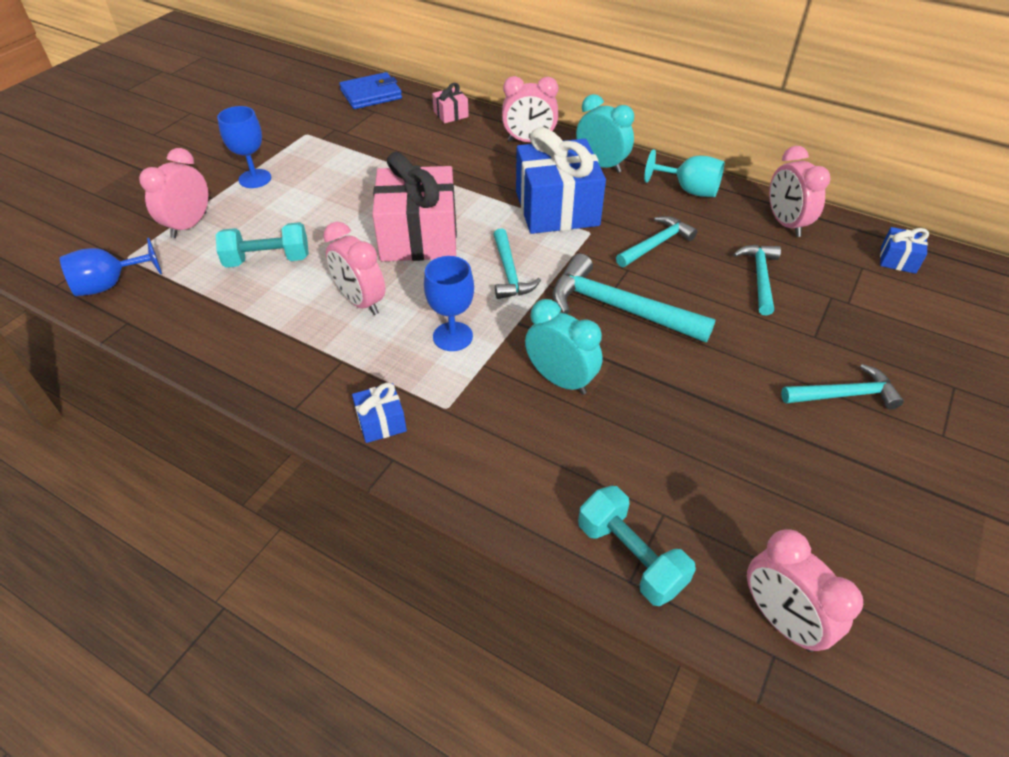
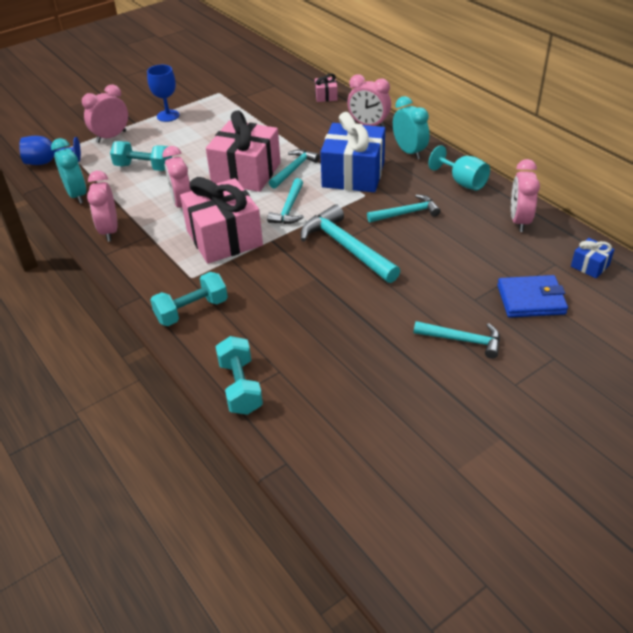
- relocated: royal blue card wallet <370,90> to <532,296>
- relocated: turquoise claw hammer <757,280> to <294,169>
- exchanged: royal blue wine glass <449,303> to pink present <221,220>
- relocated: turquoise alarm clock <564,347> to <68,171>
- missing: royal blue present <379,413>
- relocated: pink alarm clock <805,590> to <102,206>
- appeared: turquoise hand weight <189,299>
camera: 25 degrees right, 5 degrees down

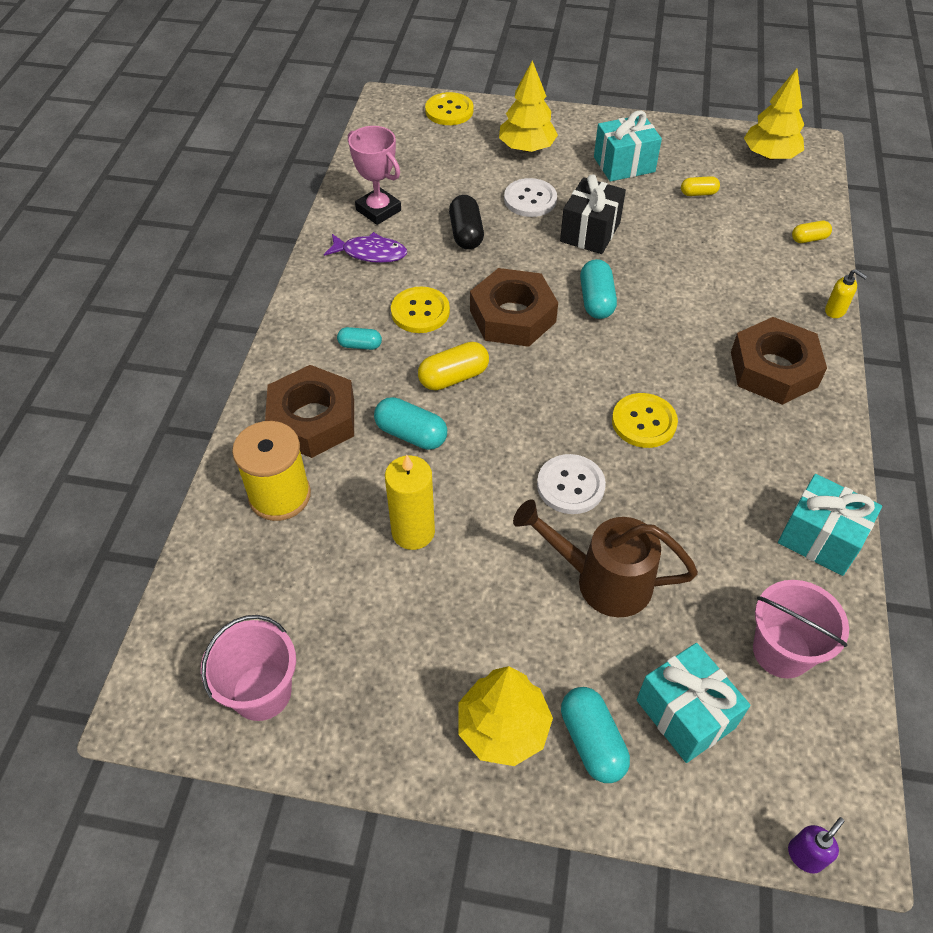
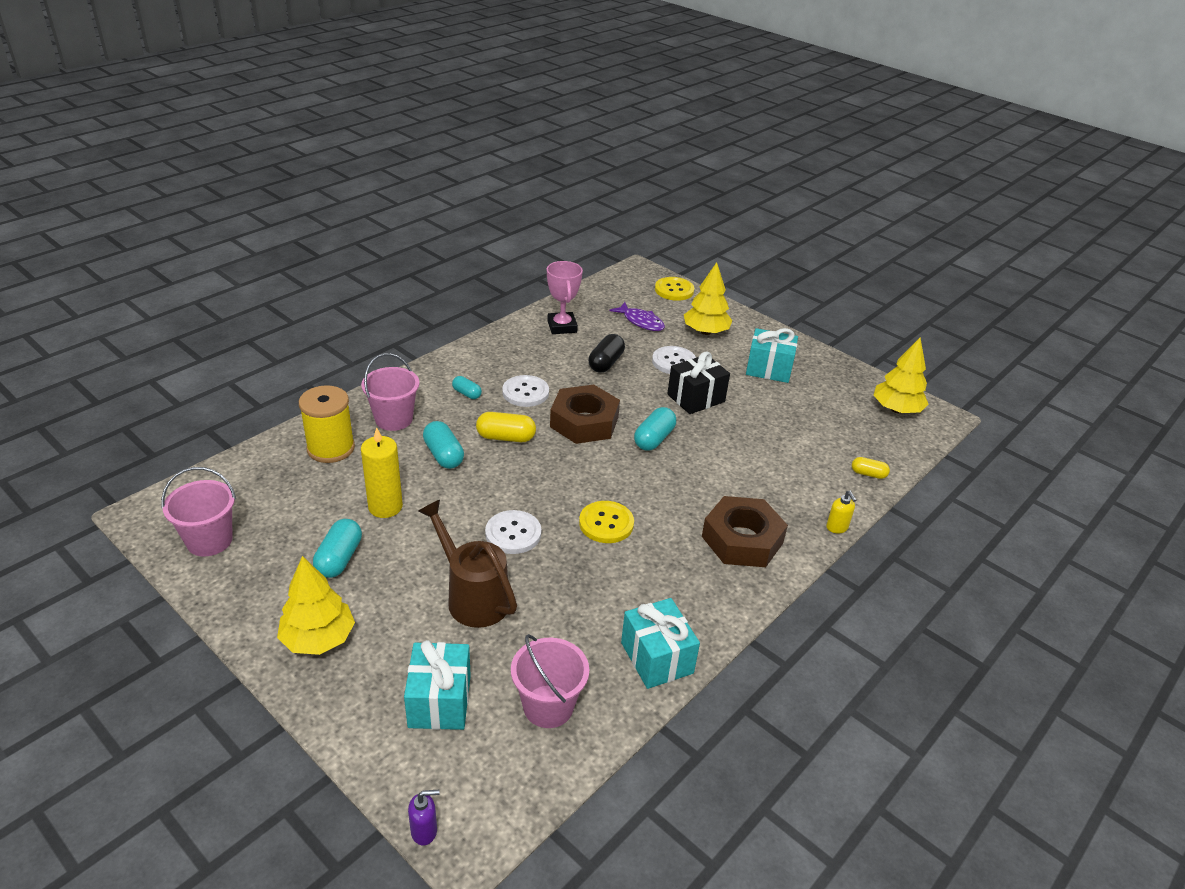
- missing: golden pill shape <700,186>
- relocated: violet fish <365,247> to <637,316>
- colour: golden shirt button <420,309> to pure white shirt button <525,391>
- exchanged: brown nut <309,411> to pink bucket <390,392>
- relocated: turquoise pill shape <595,735> to <337,548>
camera: 30 degrees right, 15 degrees down

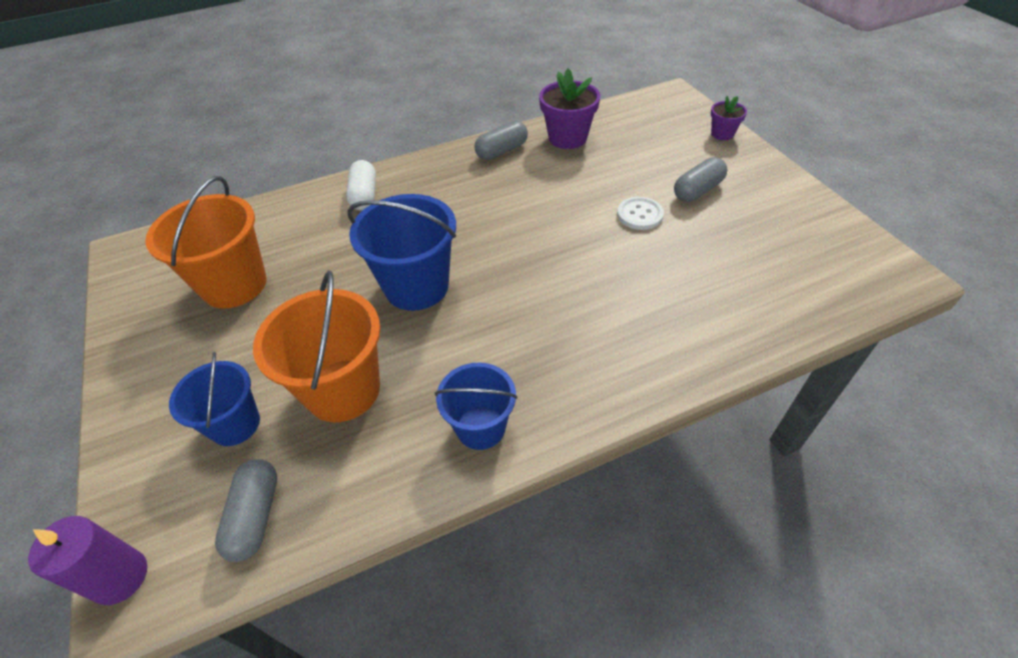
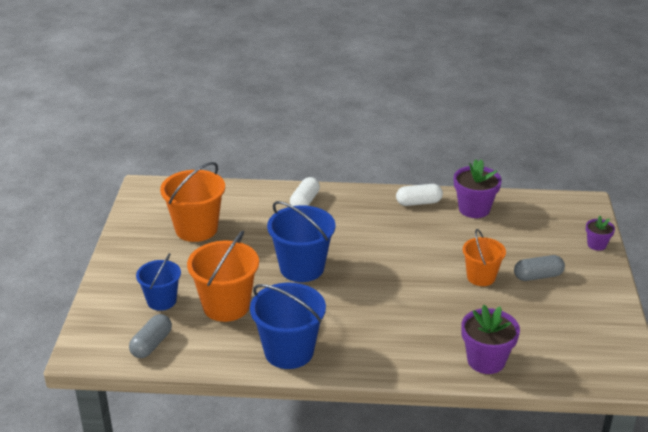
- colour: ash-grey pill shape <501,140> to pure white pill shape <419,195>
- exchanged: pure white shirt button <640,213> to orange bucket <484,257>
- size: royal blue bucket <476,406> = <288,326> x1.58
- missing: violet candle <88,560>
- appeared: violet plant pot <490,339>
camera: 25 degrees right, 15 degrees down

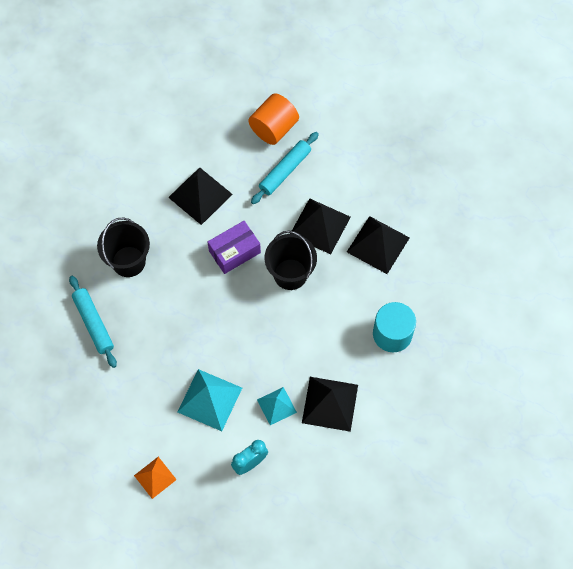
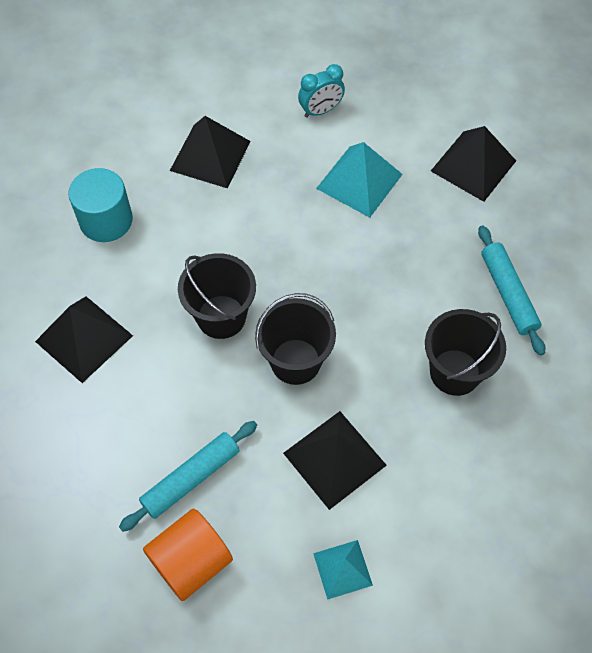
- relocated: black pyramid <320,226> to <473,164>
- exchanged: violet package <234,247> to black bucket <295,339>
- relocated: turquoise pyramid <277,406> to <343,570>
- missing: orange pyramid <155,478>
camera: 170 degrees left, 5 degrees down

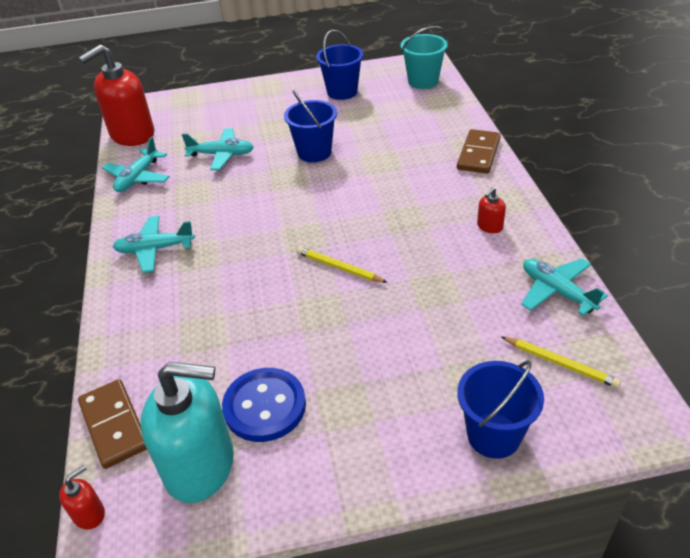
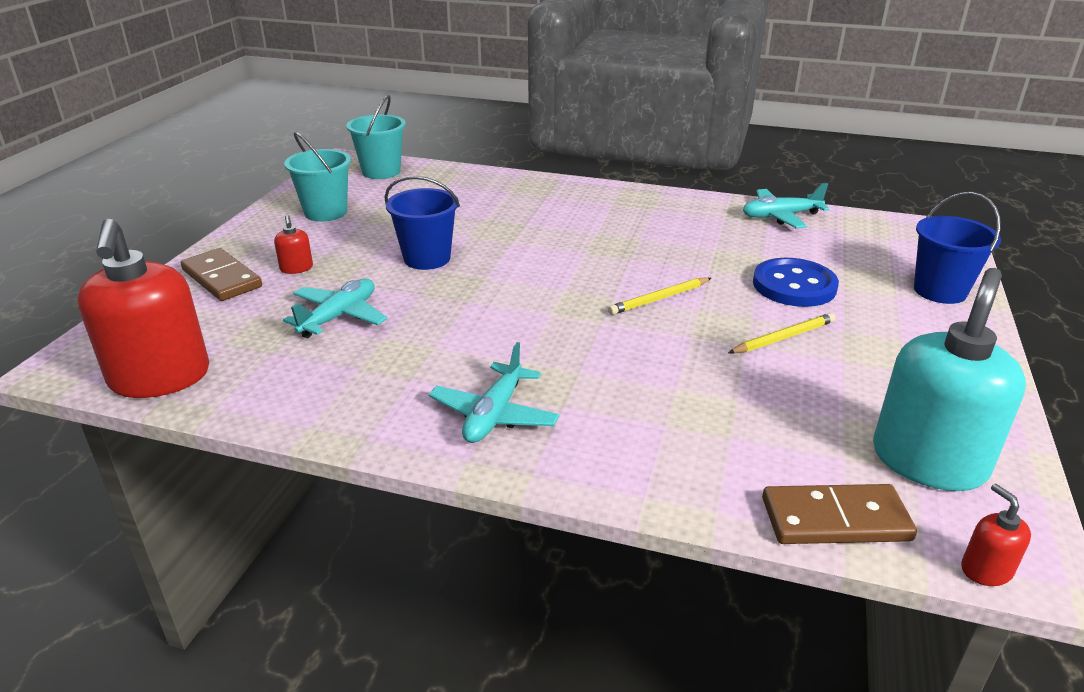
- colour: royal blue bucket <340,65> to turquoise bucket <317,177>
- relocated: brown domino piece <479,151> to <221,274>
- missing: turquoise aeroplane <136,164>
- relocated: crimson soap dispenser <491,210> to <293,244>
- relocated: golden lead pencil <561,362> to <782,333>
- relocated: royal blue shirt button <264,405> to <796,282>
camera: 65 degrees left, 10 degrees down

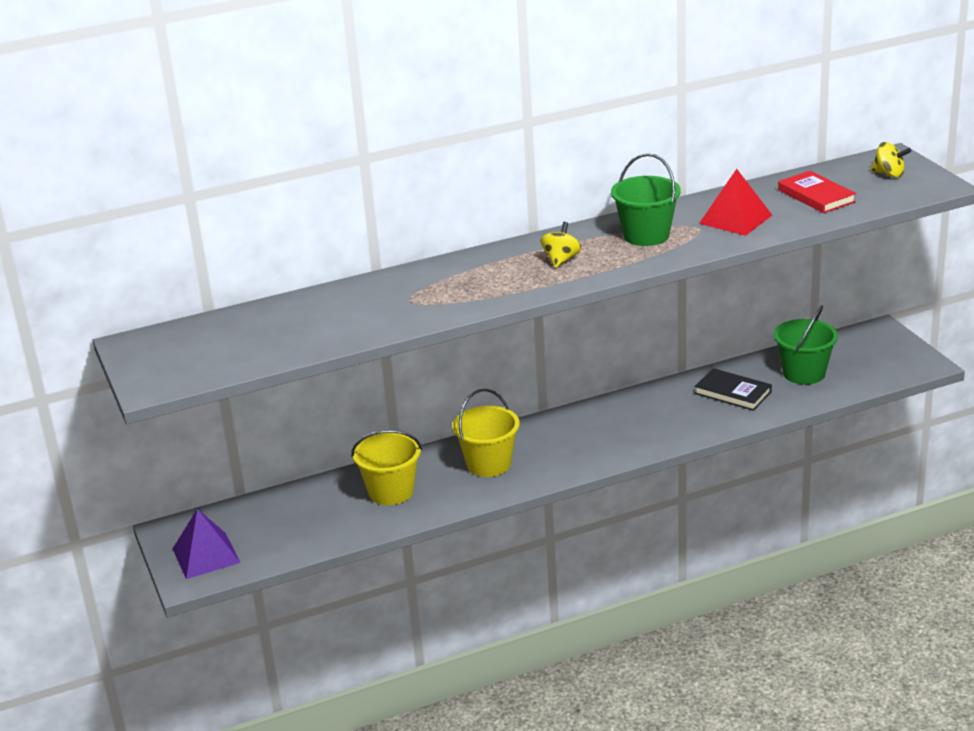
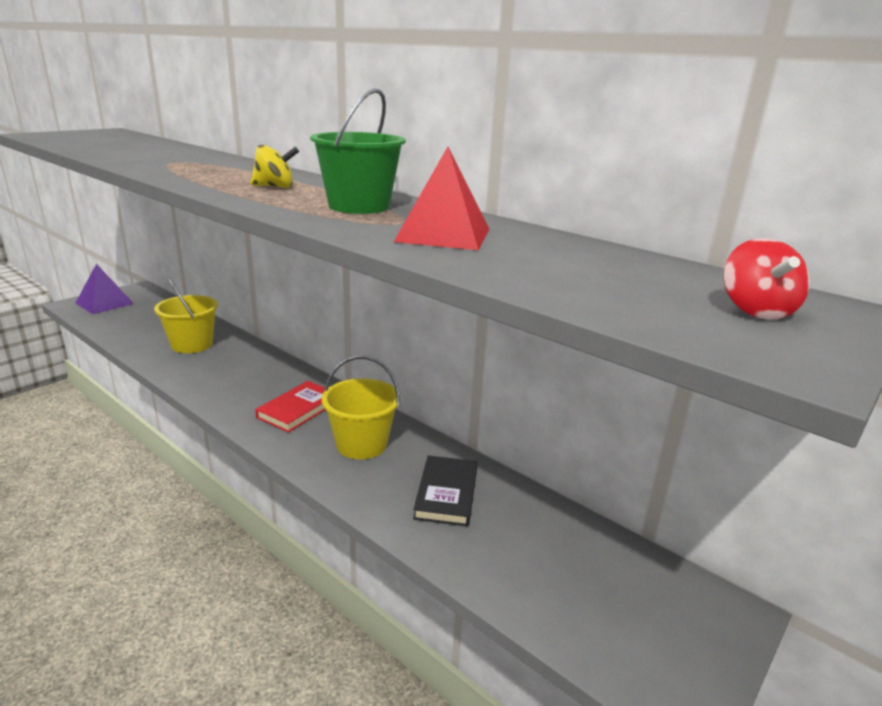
- colour: golden whirligig <891,160> to crimson whirligig <766,279>
- relocated: crimson book <817,192> to <290,407>
- missing: green bucket <806,345>
- relocated: golden bucket <486,433> to <361,407>
camera: 60 degrees right, 5 degrees down

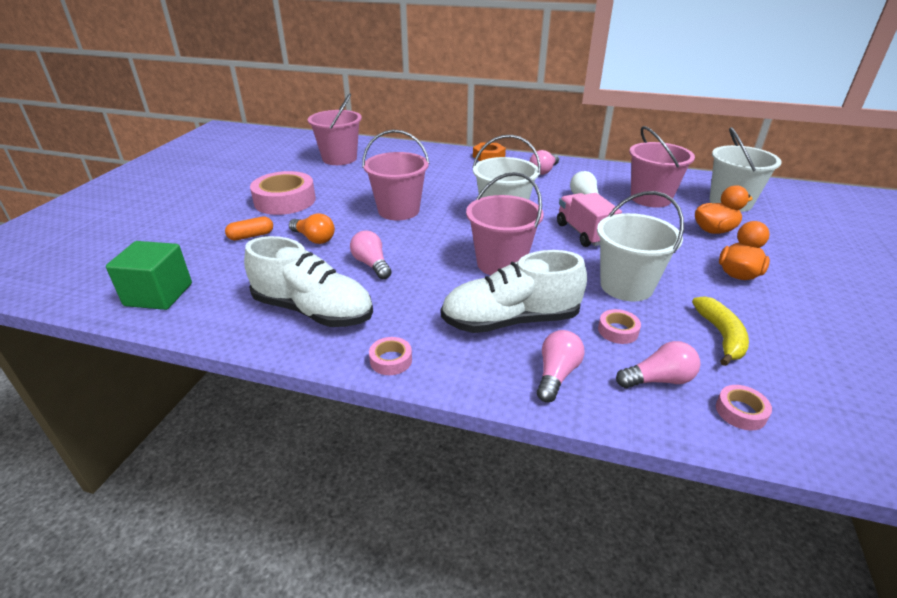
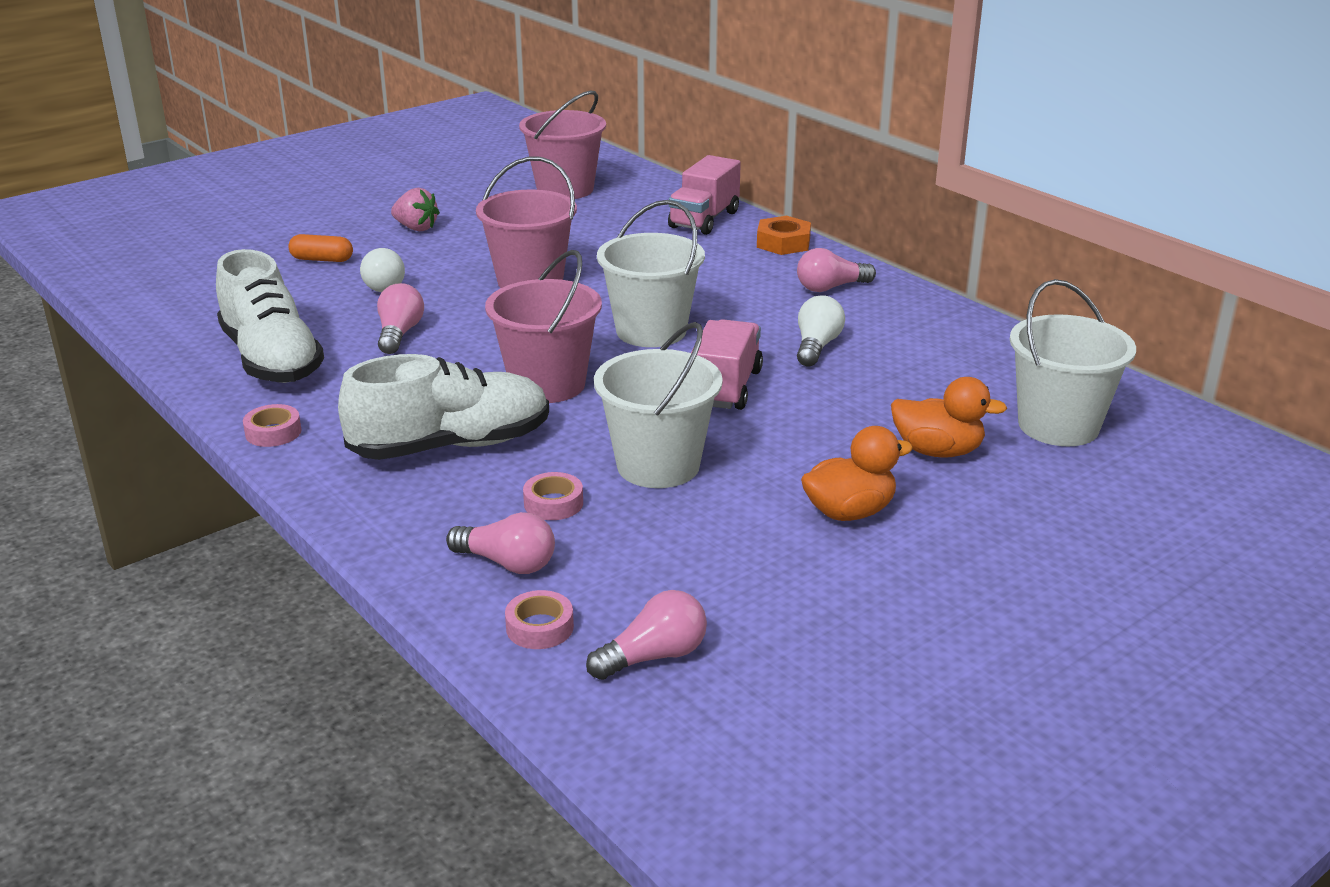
- missing: pink bucket <662,166>
- exchanged: pink sticky tape <283,193> to pink strawberry <415,209>
- colour: orange bulb <312,228> to pure white bulb <382,270>
- missing: green cube <149,275>
- spun: pure white sneaker <514,291> = <443,407> 135 degrees clockwise
- missing: golden banana <720,331>
- relocated: pink bulb <561,366> to <646,635>
- appeared: pink truck <704,195>
camera: 35 degrees right, 5 degrees down

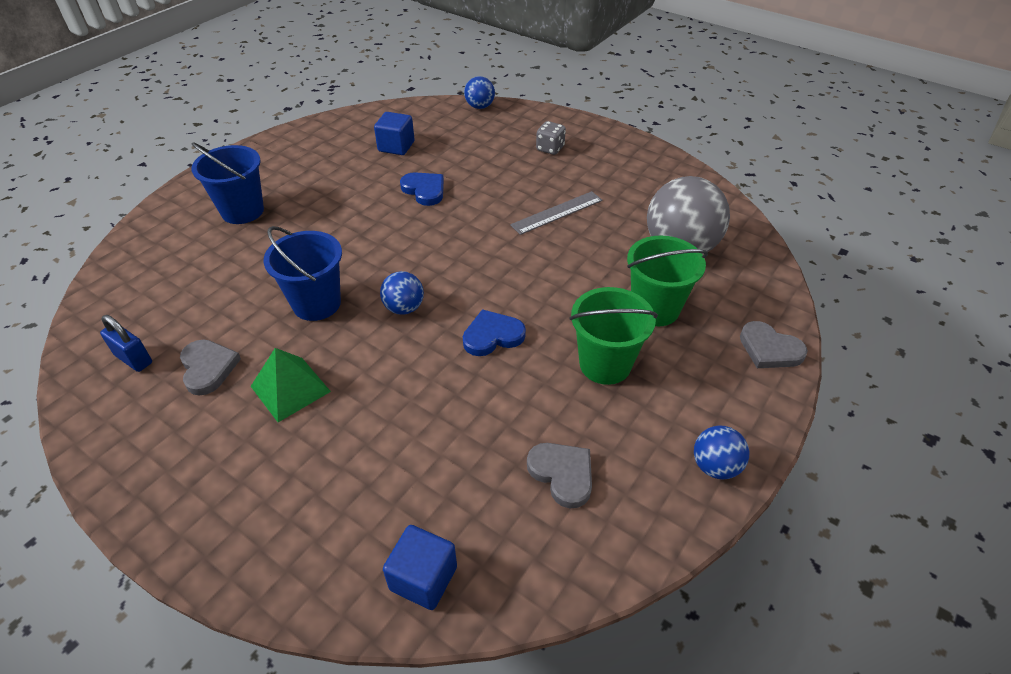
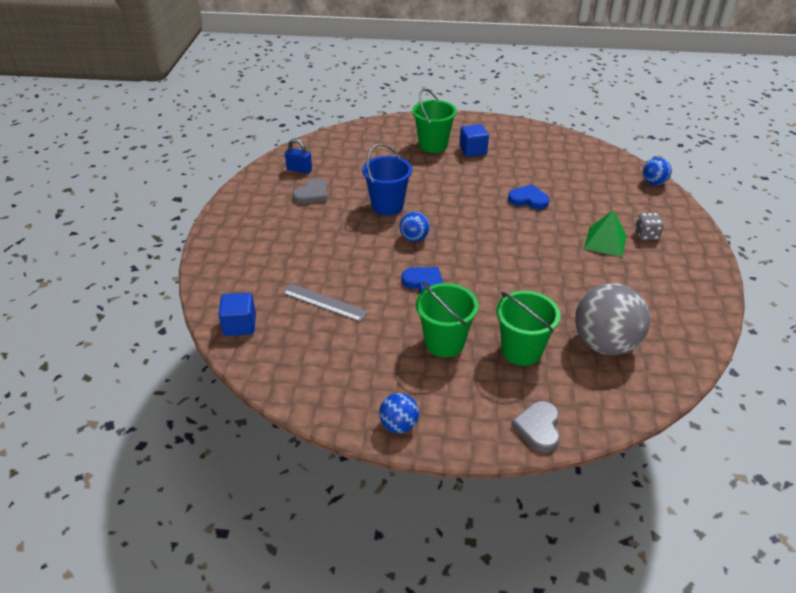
- relocated: royal blue cube <394,133> to <474,140>
- colour: royal blue bucket <228,183> to green bucket <434,121>
- spun: royal blue love heart <422,189> = <528,196> 90 degrees counterclockwise
- relocated: ash-grey measuring stick <556,213> to <325,303>
- spun: royal blue padlock <126,343> = <298,156> 75 degrees counterclockwise
- relocated: green pyramid <291,385> to <605,233>
- missing: ash-grey love heart <559,476>
camera: 60 degrees right, 5 degrees down

